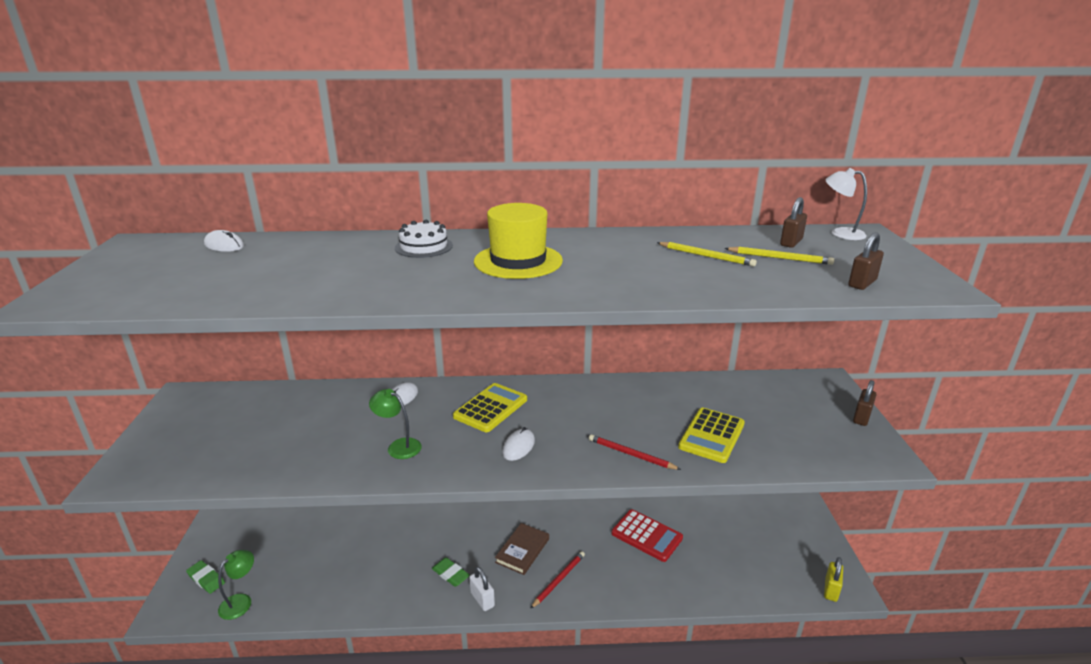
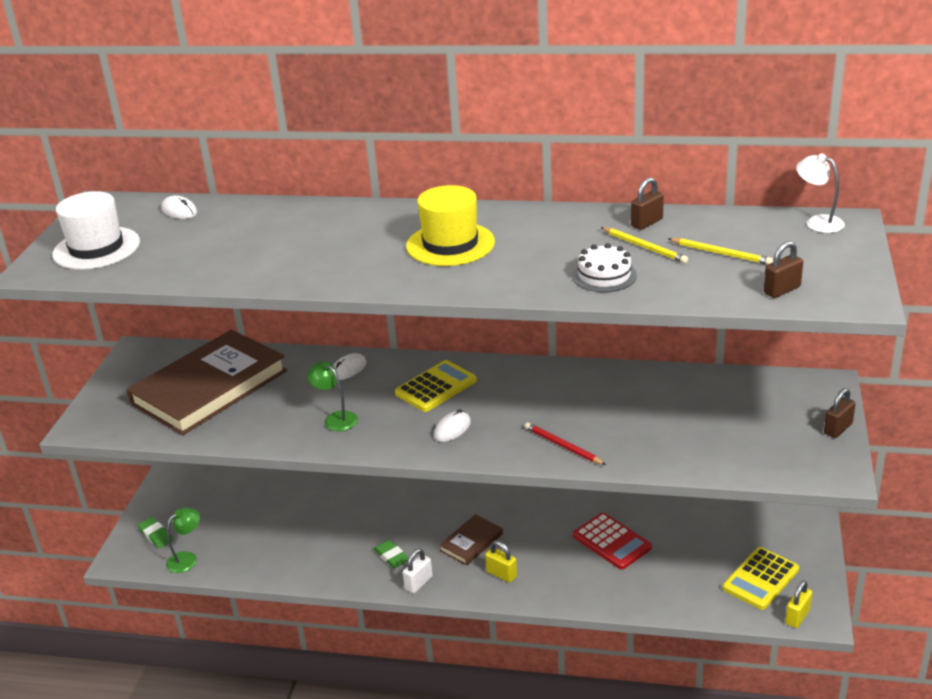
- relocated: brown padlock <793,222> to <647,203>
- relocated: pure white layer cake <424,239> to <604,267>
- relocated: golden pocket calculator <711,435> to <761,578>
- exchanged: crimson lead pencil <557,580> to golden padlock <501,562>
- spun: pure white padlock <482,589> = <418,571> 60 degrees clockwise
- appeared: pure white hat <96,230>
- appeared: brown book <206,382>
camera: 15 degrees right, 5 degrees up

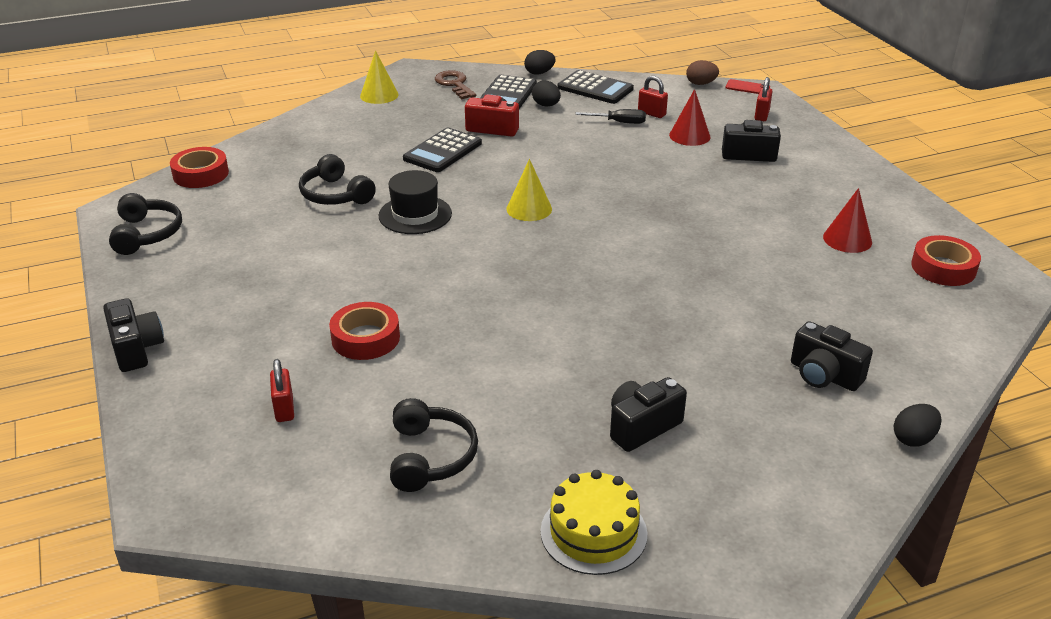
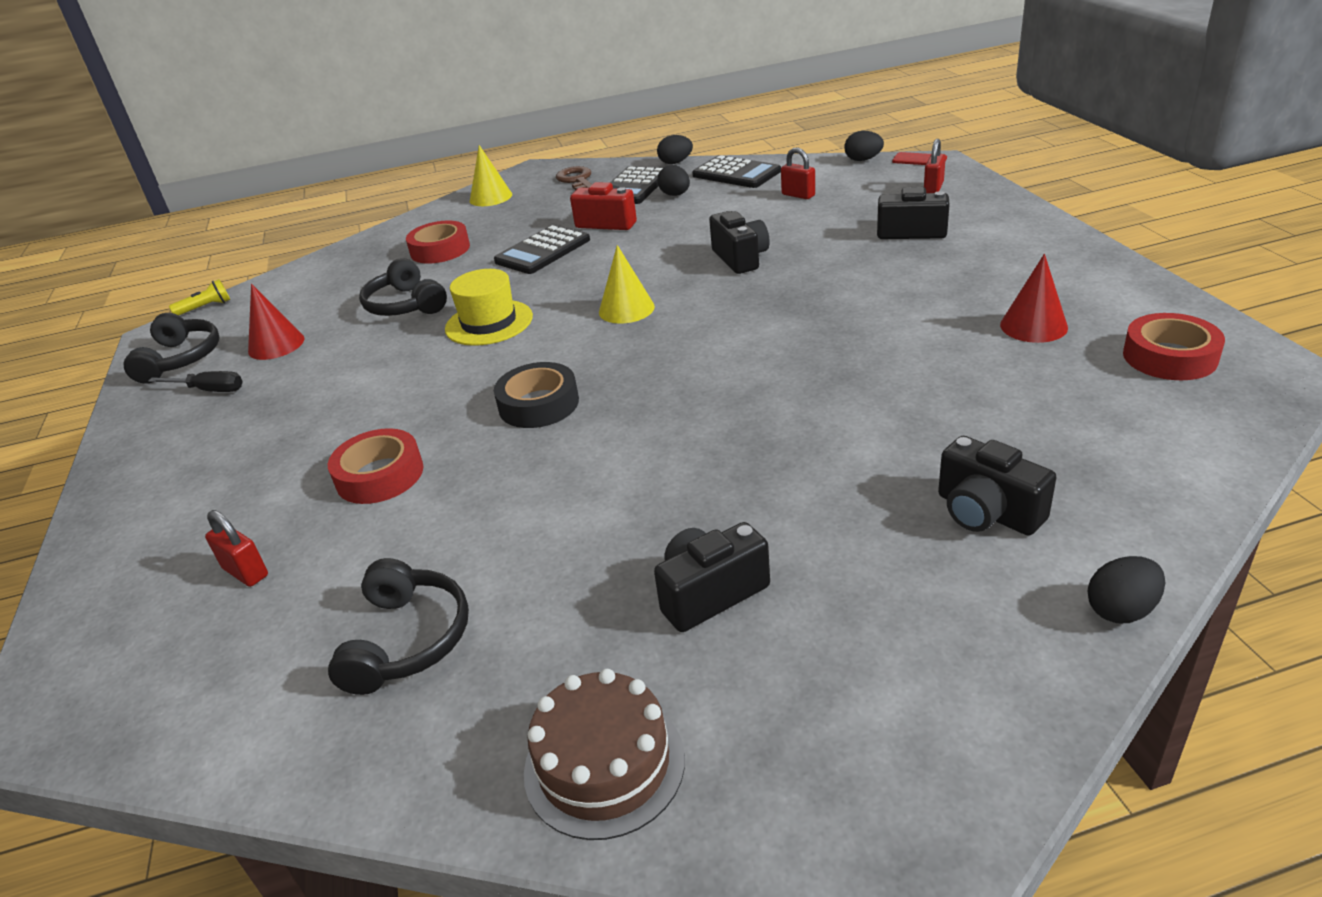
- colour: brown toy egg <702,72> to black toy egg <864,146>
- relocated: crimson solid cone <689,117> to <276,322>
- relocated: black hand screwdriver <611,116> to <195,381>
- relocated: crimson sticky tape <199,167> to <438,242>
- colour: black hat <415,202> to golden hat <489,307>
- relocated: black camera <133,335> to <739,242>
- spun: crimson padlock <282,390> = <236,548> 45 degrees counterclockwise
- colour: golden layer cake <593,522> to brown layer cake <604,754>
- appeared: golden pocket torch <199,297>
- appeared: black sticky tape <536,395>
camera: 10 degrees right, 0 degrees up

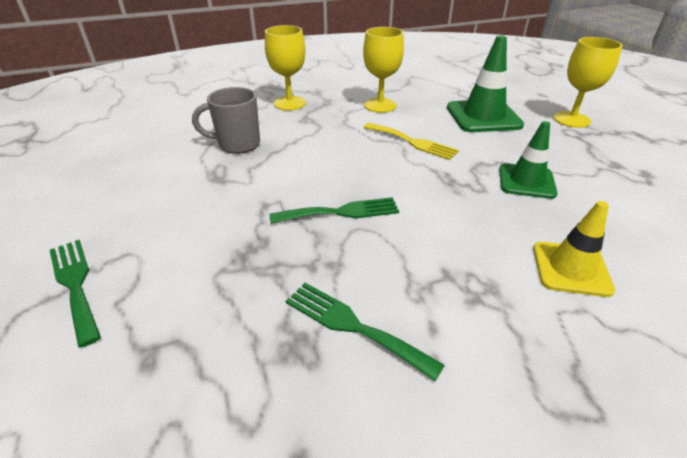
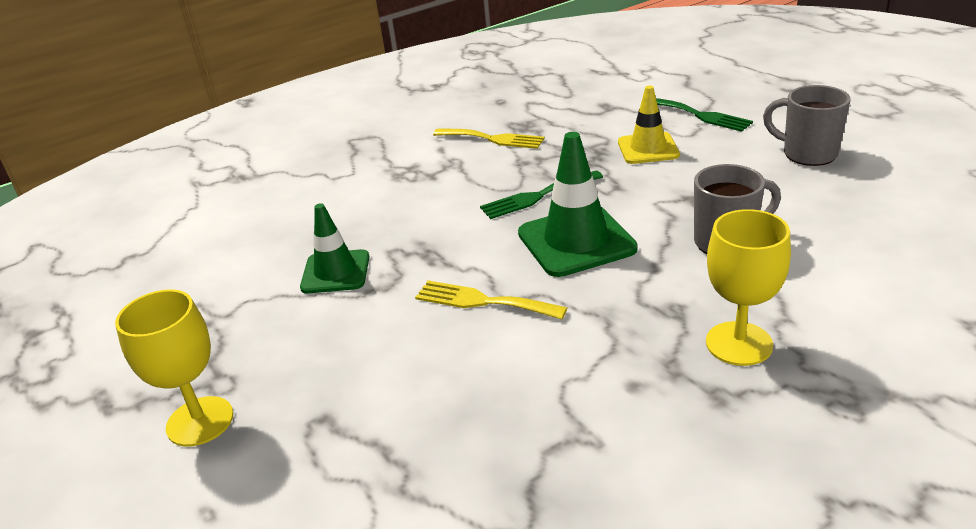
- missing: golden wine glass <383,70>
- relocated: green safety cone <485,83> to <578,204>
- relocated: golden safety cone <574,249> to <649,125>
- colour: green dinner fork <365,332> to golden dinner fork <489,138>
- appeared: ash-grey tea mug <807,125>
camera: 170 degrees right, 5 degrees down

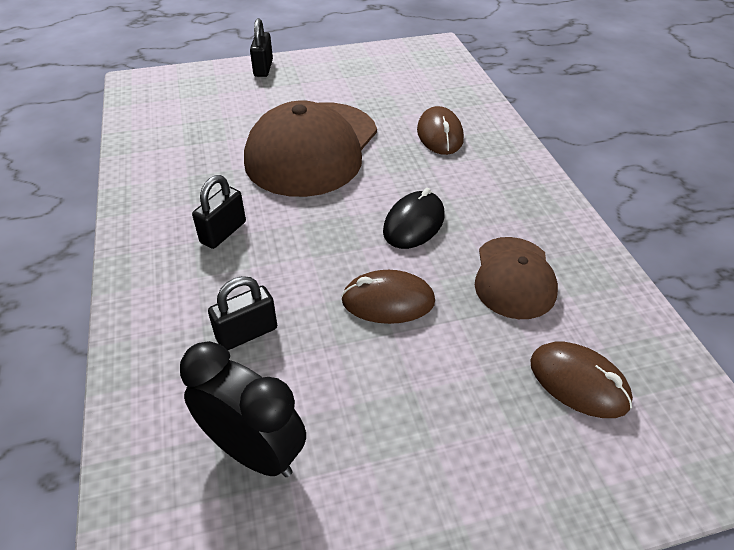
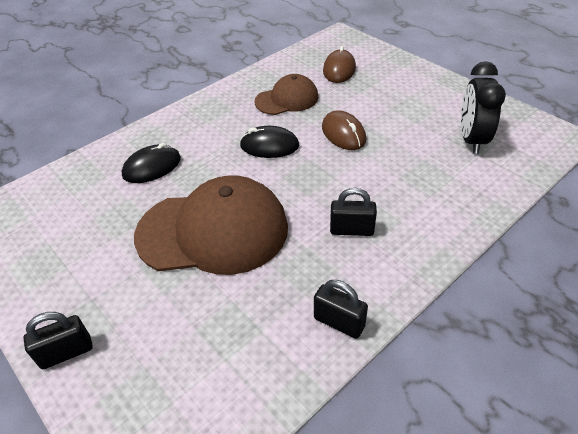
- colour: brown computer mouse <440,130> to black computer mouse <151,163>
- relocated: black padlock <242,313> to <341,309>
camera: 115 degrees left, 0 degrees up

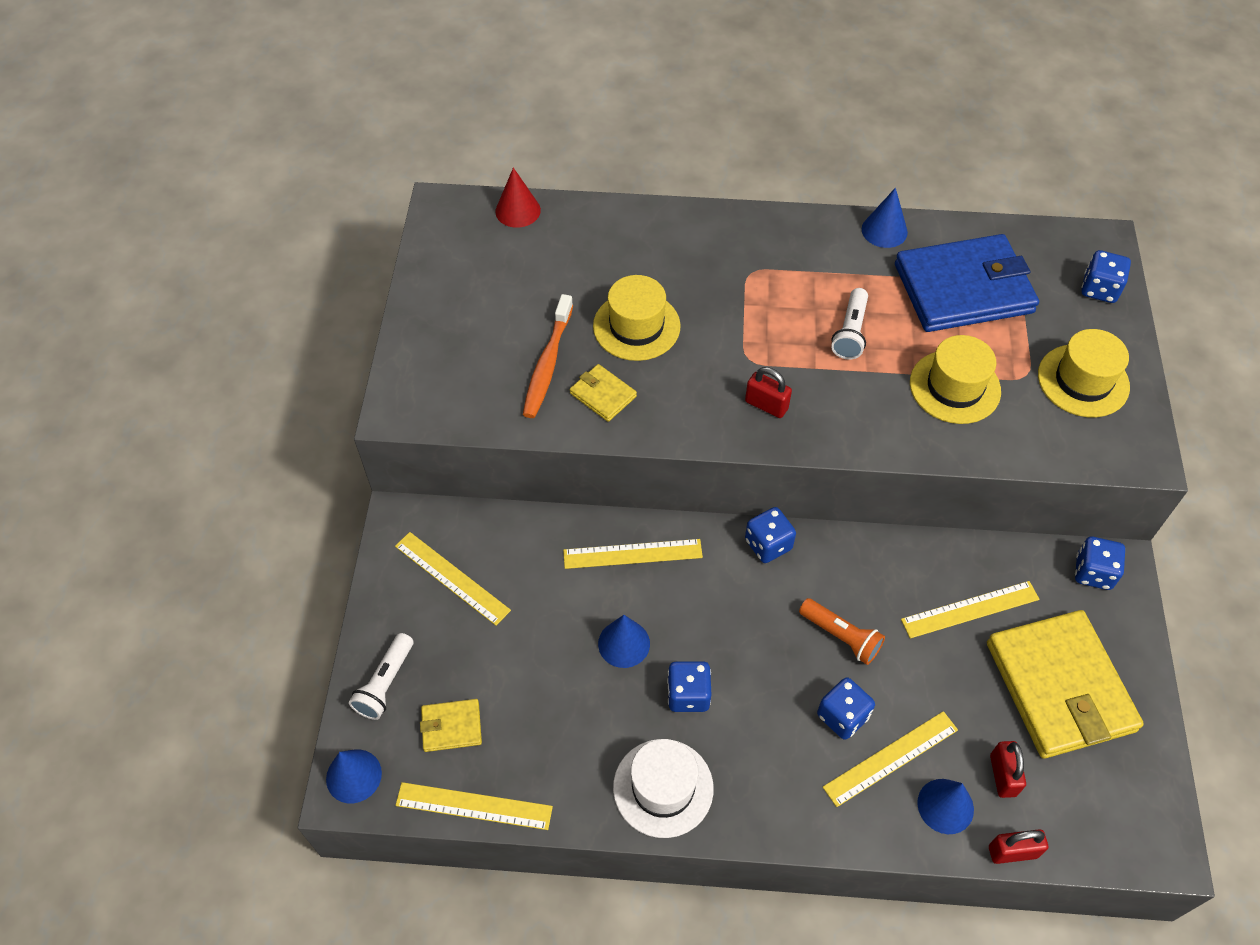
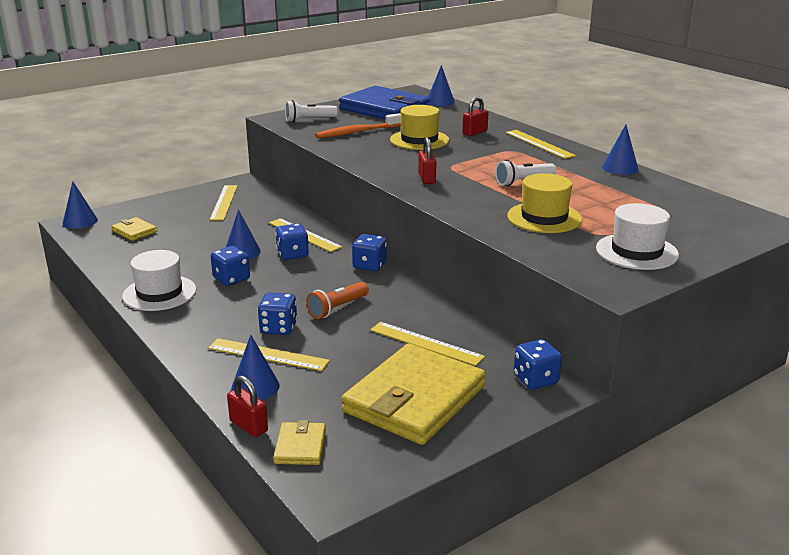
- colour: crimson solid cone <518,197> to royal blue solid cone <441,85>
- relocated: royal blue card wallet <967,283> to <385,103>
- relocated: royal blue dice <1106,276> to <292,241>
- colour: golden hat <1084,373> to pure white hat <637,236>
- relocated: golden card wallet <603,393> to <299,442>
- spun: orange pocket torch <842,631> = <337,300> 45 degrees clockwise
- relocated: pure white pocket torch <381,676> to <311,111>
- relocated: crimson padlock <1008,769> to <476,116>
- relocated: golden measuring stick <474,806> to <541,144>
camera: 50 degrees right, 30 degrees down

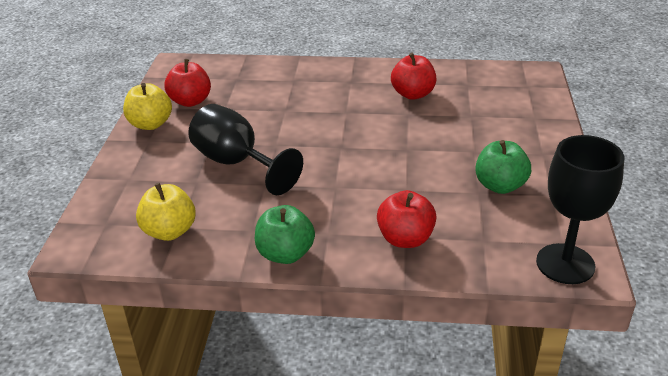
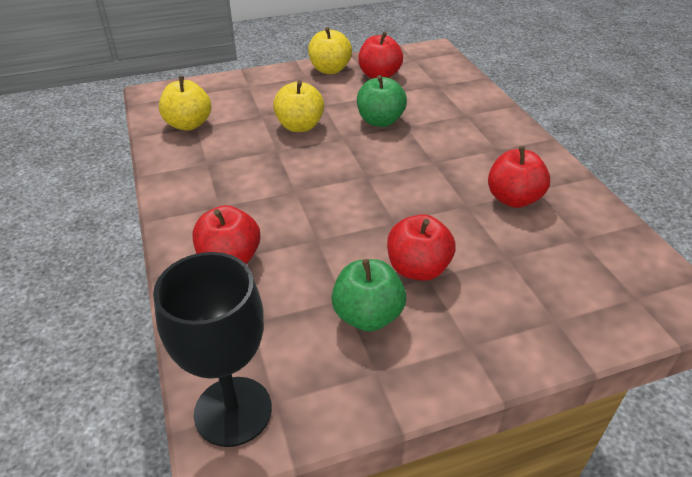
- exchanged: black wine glass <245,149> to golden toy apple <298,106>
- relocated: green toy apple <285,234> to <382,101>
- appeared: crimson toy apple <421,247>
camera: 65 degrees right, 5 degrees up

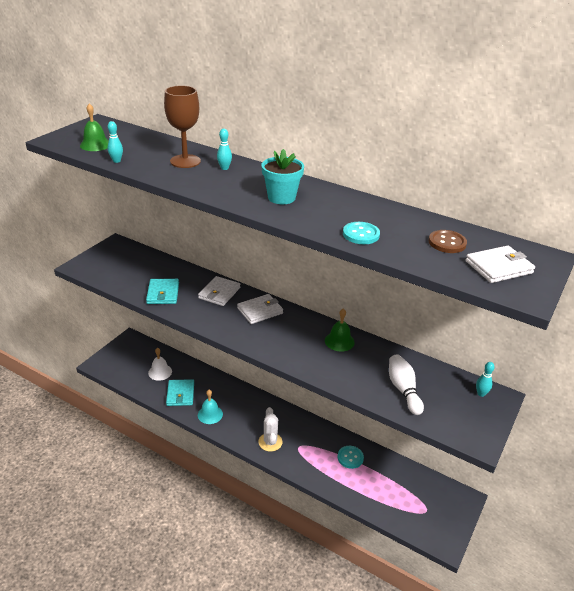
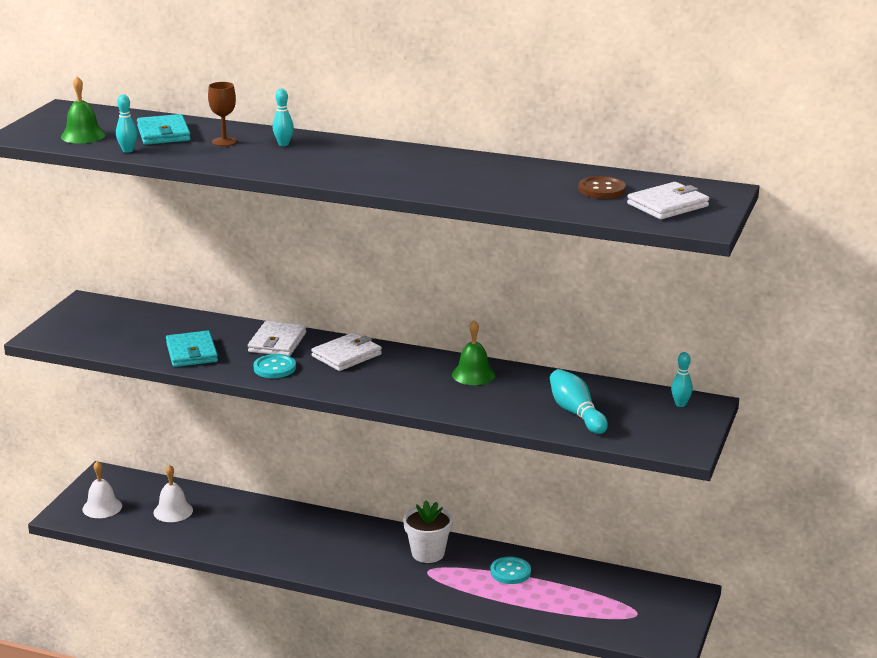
- size: brown wine glass <182,127> = <222,114> x0.58
- missing: turquoise plant pot <282,176>
- relocated: turquoise shirt button <361,233> to <274,366>
- colour: pure white bowling pin <406,384> to turquoise bowling pin <579,401>
- relocated: turquoise card wallet <180,392> to <164,129>
- missing: turquoise bell <210,407>
- missing: pure white cactus <270,429>
- appeared: pure white bell <102,489>
- appeared: pure white plant pot <428,531>
camera: 10 degrees left, 10 degrees down

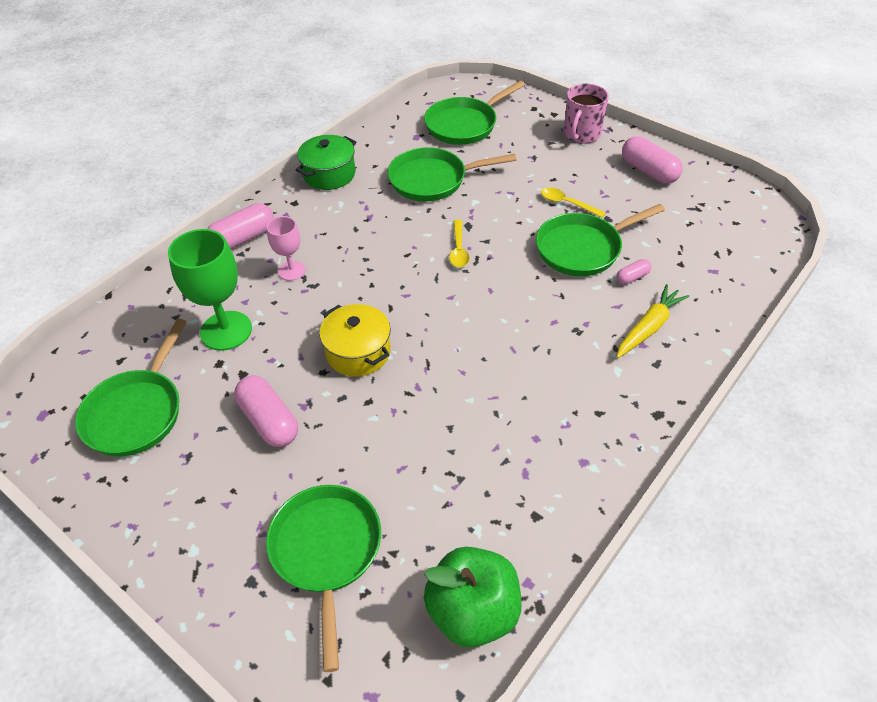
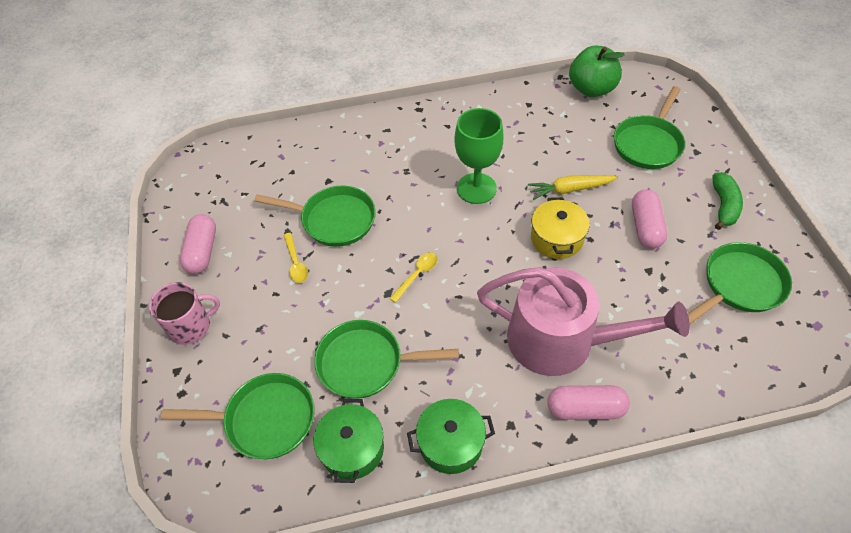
- spun: green skillet <452,174> = <386,359> 150 degrees clockwise
- exchanged: pink wine glass <286,248> to pink watering pot <583,321>
- relocated: green wine glass <210,290> to <479,156>
- missing: pink pill shape <633,272>
- relocated: golden toy carrot <653,321> to <573,187>
- appeared: green banana <727,201>
- appeared: green pot <348,441>
camera: 140 degrees left, 5 degrees up

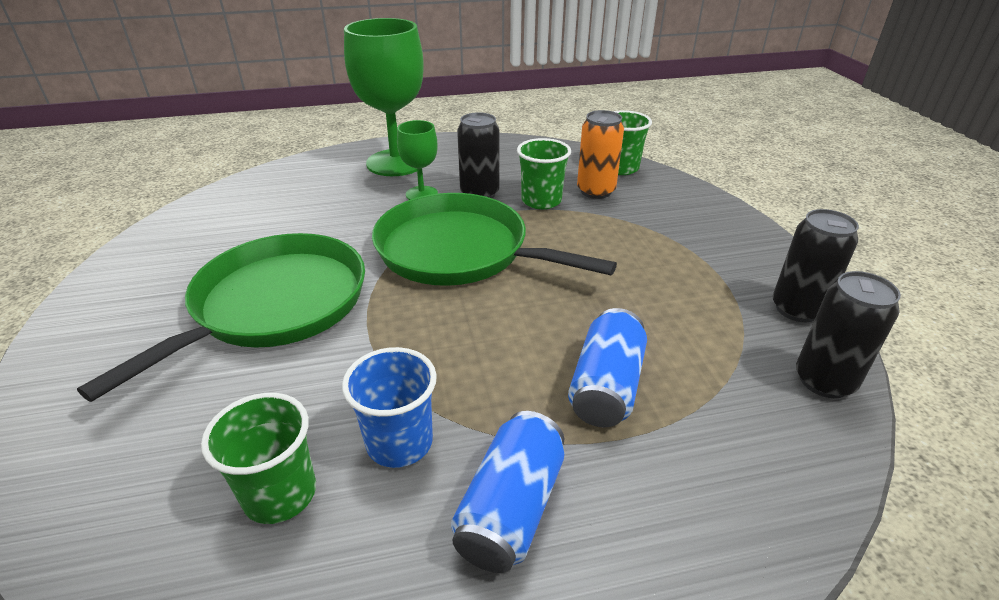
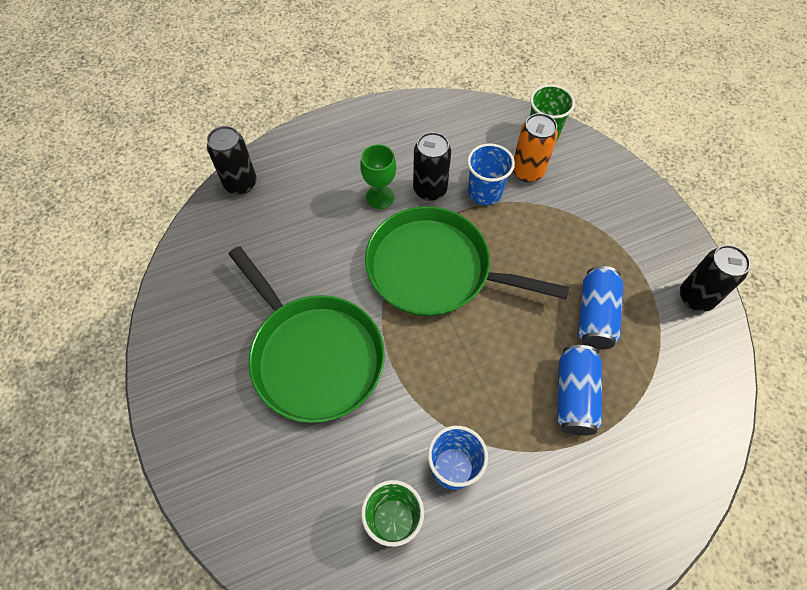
- missing: green wine glass <384,97>
- colour: green tumbler <544,173> to royal blue tumbler <491,174>
- spun: green skillet <221,317> = <307,334> 120 degrees clockwise
- relocated: black can <848,334> to <232,160>
- relocated: royal blue can <507,492> to <600,307>
camera: 10 degrees left, 25 degrees up

